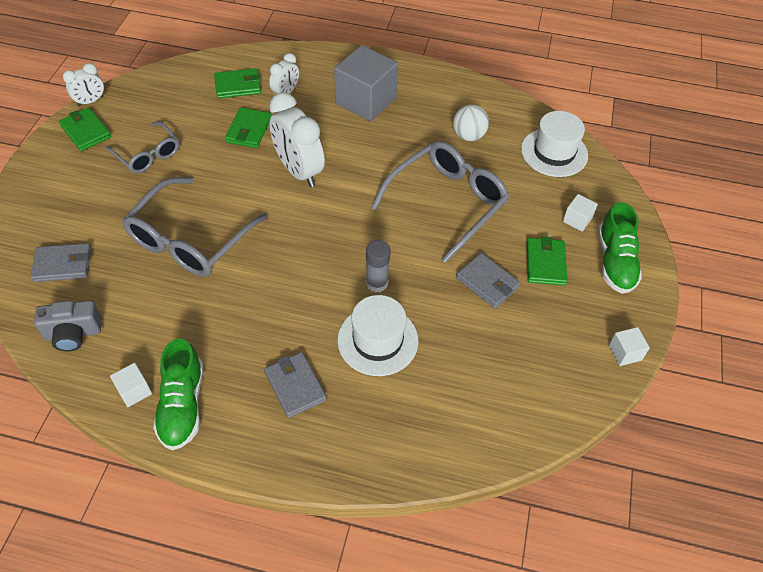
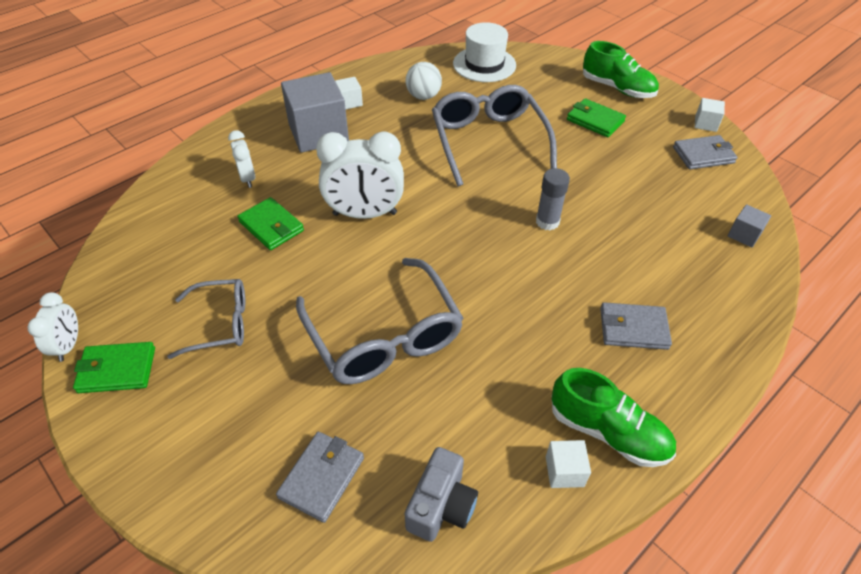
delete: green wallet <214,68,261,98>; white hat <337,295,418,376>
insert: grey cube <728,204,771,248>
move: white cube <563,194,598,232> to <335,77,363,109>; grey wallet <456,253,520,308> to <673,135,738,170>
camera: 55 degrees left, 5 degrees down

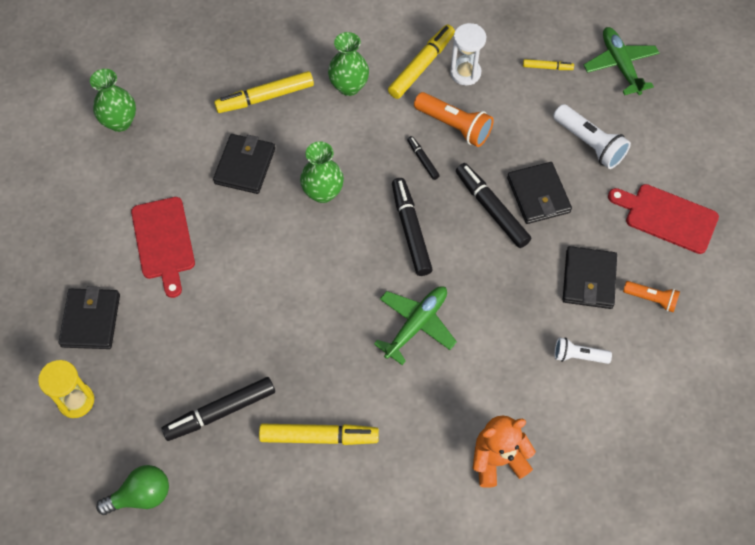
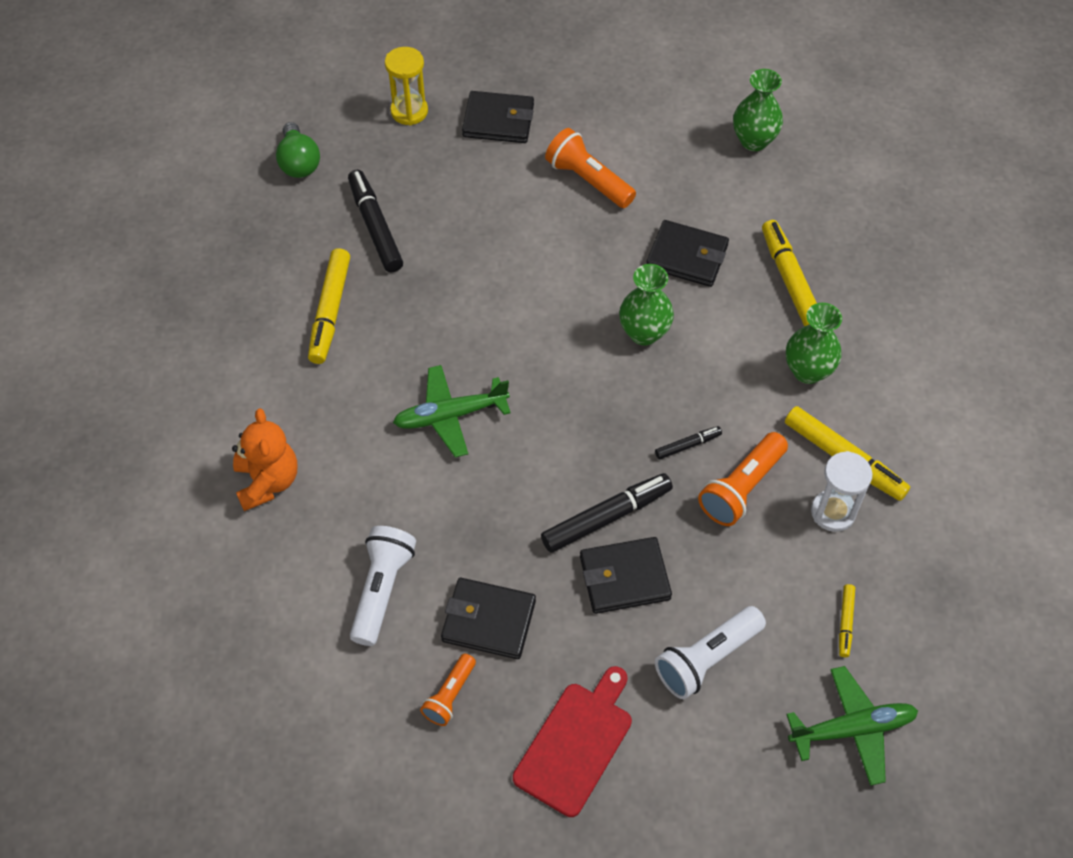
delete: black marker <392,178,433,276>
replace: red cutting board <131,197,195,298> to orange flashlight <545,128,636,208>
rotate: green plane <374,286,457,365> = <393,365,511,458> 120 degrees clockwise
resize: white flashlight <554,337,612,364> = <350,526,416,646> x1.62
camera: 95 degrees right, 5 degrees down

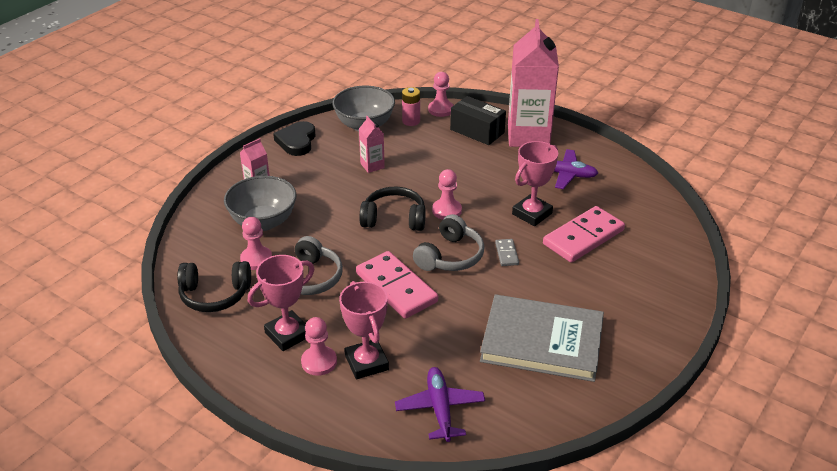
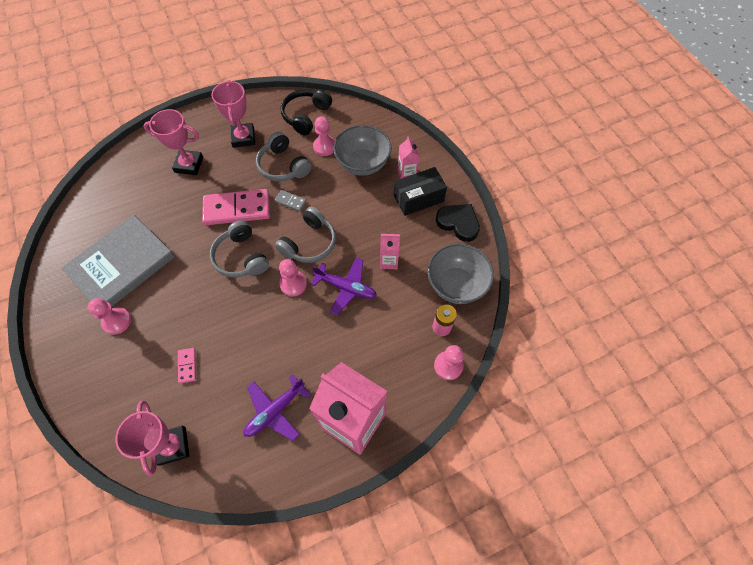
move: pink pawn <301,317,337,376> to <88,298,131,335>; pink trophy <512,141,558,226> to <115,401,189,476>; grey domino <495,239,519,266> to <275,190,306,212>; purple plane <395,367,485,442> to <311,258,377,315>; black box <450,96,506,145> to <394,167,447,216>
recolor: black headphones <360,187,426,231> to grey headphones <275,207,336,263>
resize: pink domino <543,206,625,263> = <178,348,196,383> x0.45
camera: 120 degrees right, 25 degrees up

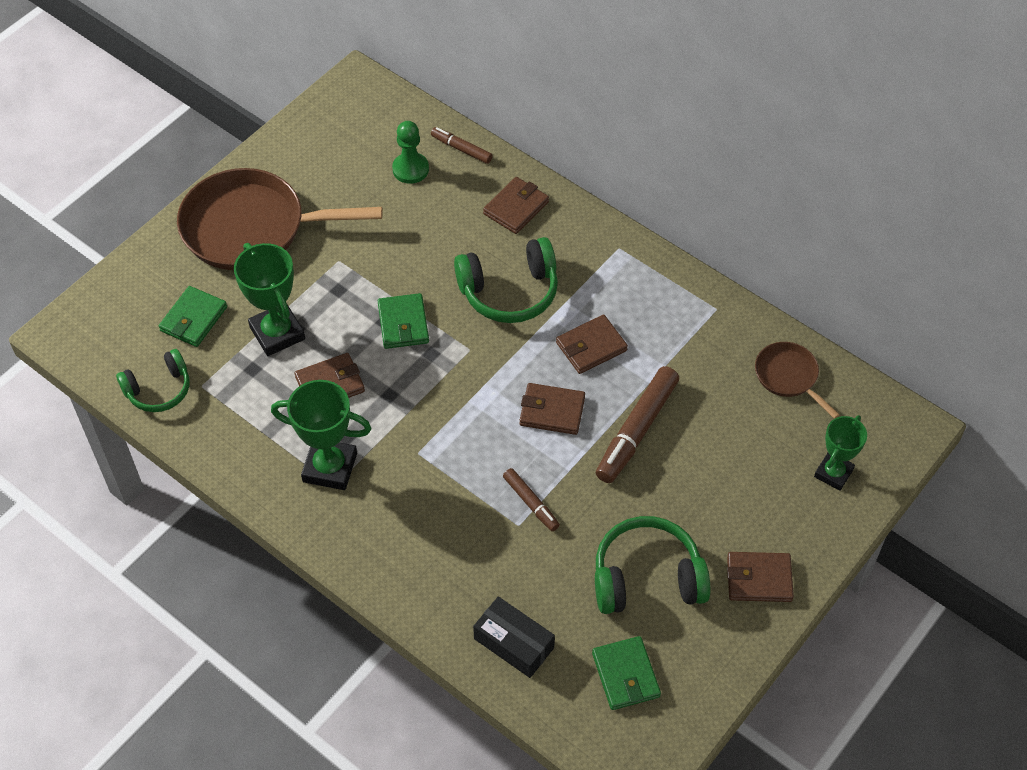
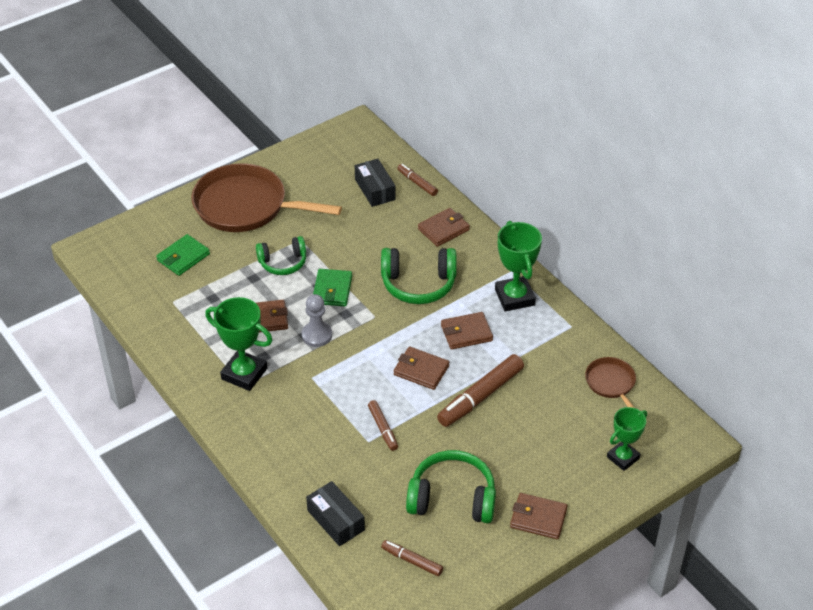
insert: grey pawn <302,294,332,347>
move: green headphones <116,349,189,412> to <256,236,306,275>; green trophy <234,243,305,356> to <495,221,542,311>
replace: green pawn <392,121,429,184> to black box <355,159,396,207>; green wallet <592,636,661,710> to brown marker <381,540,443,576>
camera: 15 degrees right, 10 degrees down

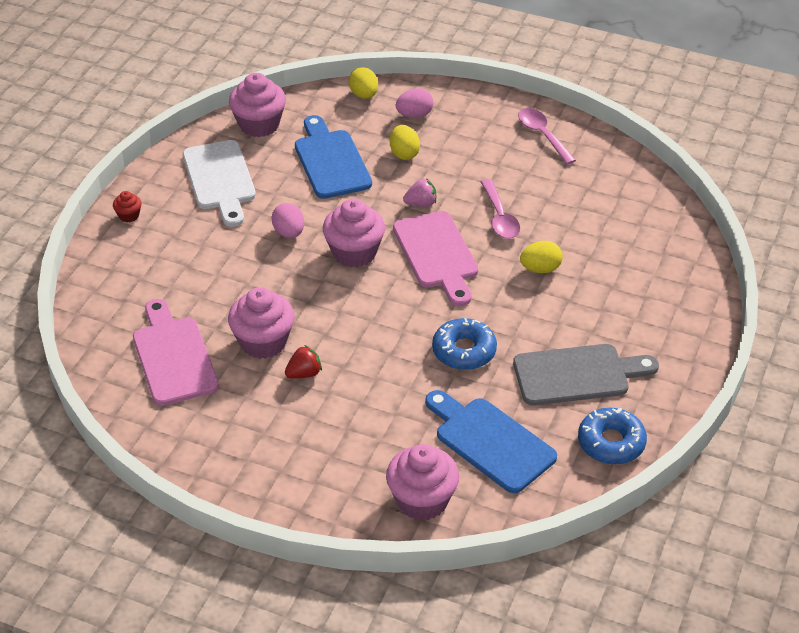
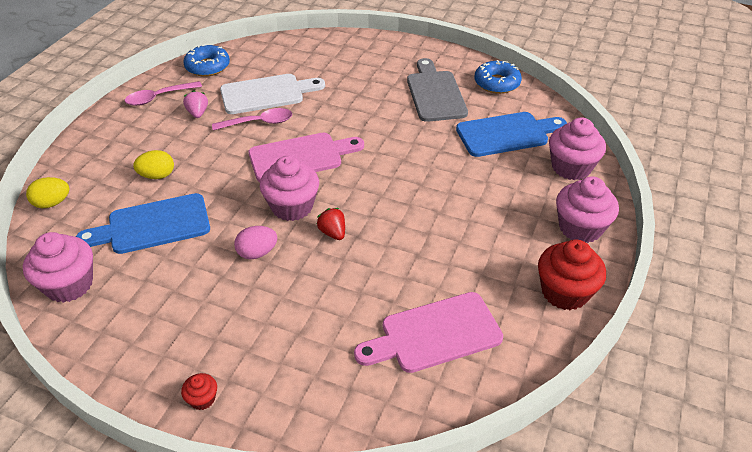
delete: pink egg <396,88,433,118>; yellow egg <520,241,563,273>
insert: red cupcake <538,239,606,310>
move: blue donut <432,318,497,370> to <183,44,230,77>; pink strawberry <403,178,436,207> to <183,90,208,118>; white cutting board <183,140,256,227> to <220,74,325,114>; red strawberry <285,345,322,379> to <316,208,345,240>; pink cupcake <228,287,294,359> to <556,176,619,243>
rotate: blue cutting board <425,390,557,493> = <456,112,567,157> 150 degrees counterclockwise
camera: 90 degrees left, 0 degrees up

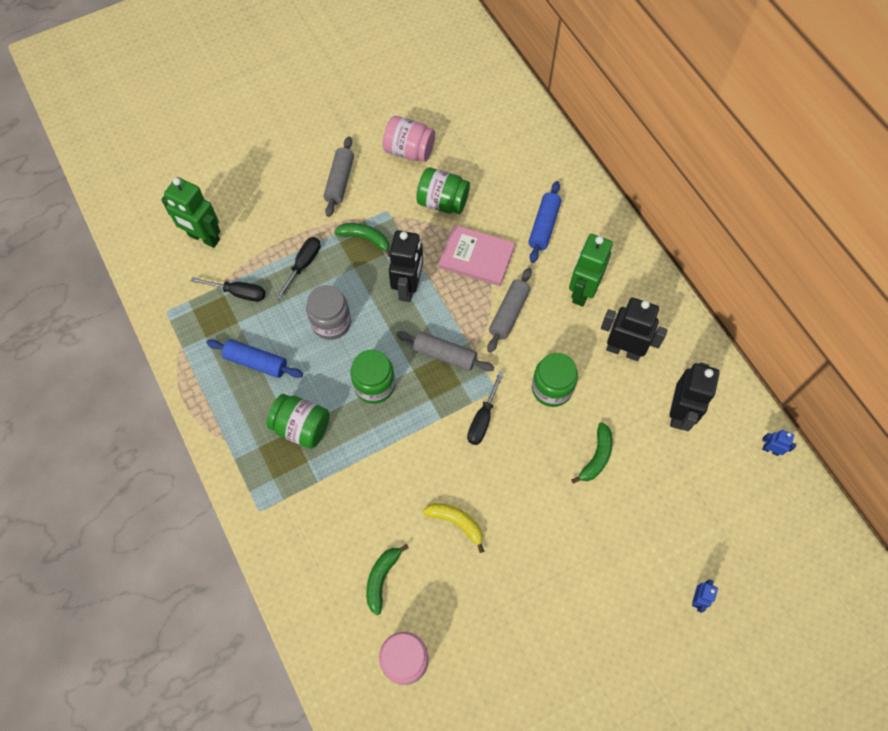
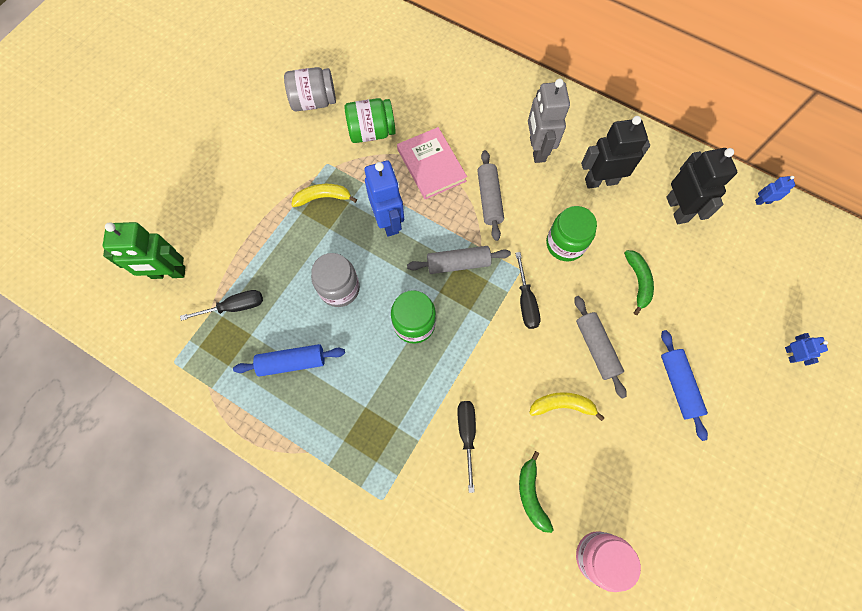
delete: green jar <267,394,330,449>
move: black screwdriver <275,237,320,300> to <457,401,476,493>; grey rolling pin <324,136,354,217> to <574,296,627,399>; blue rolling pin <528,181,561,263> to <661,330,708,441>
recolor: pink jar <383,116,435,162> to grey jar <284,67,336,111>; green banana <334,223,390,257> to yellow banana <291,184,357,207>; black robot <389,230,423,302> to blue robot <365,160,404,237>; green robot <569,234,613,307> to grey robot <528,79,570,163>
rotate: pink book <439,225,515,286> = <397,127,467,199> 75 degrees clockwise
camera: 30 degrees left, 5 degrees up

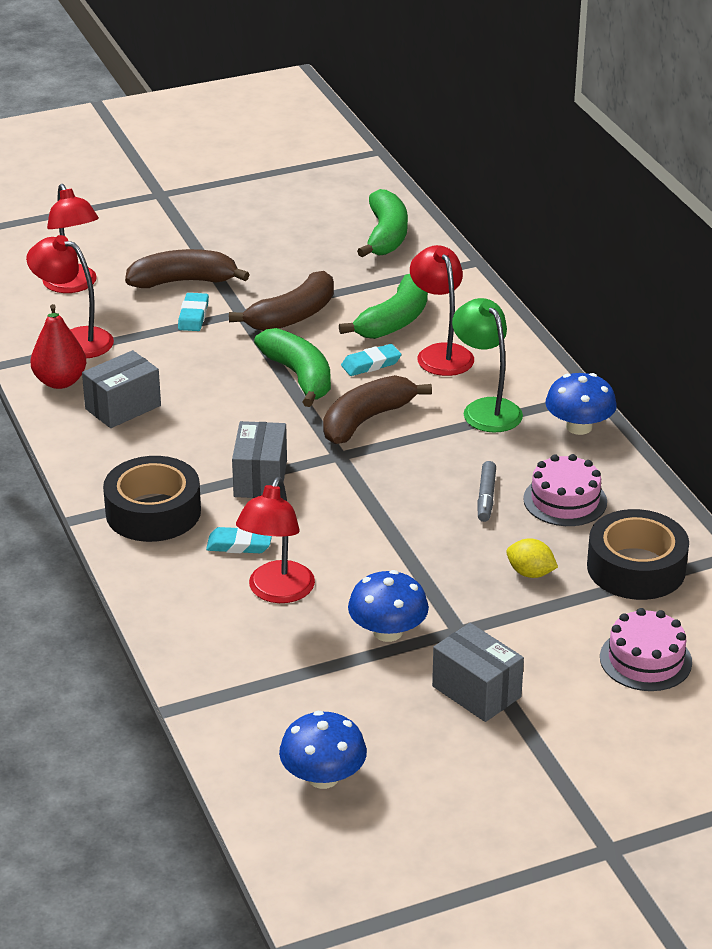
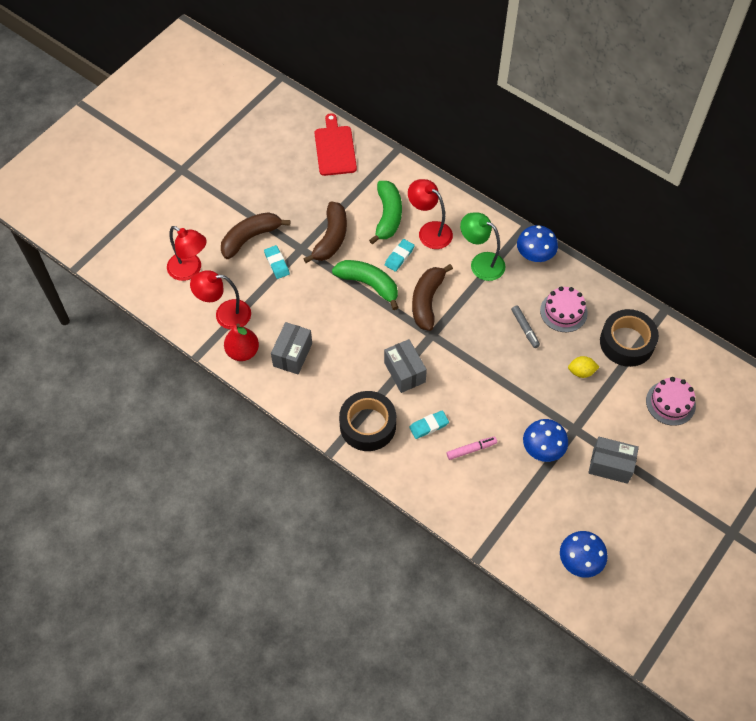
replace: green banana <357,189,408,257> to red cutting board <315,113,357,176>; red lamp <236,477,315,603> to pink marker <447,437,497,460>
camera: 30 degrees left, 25 degrees up

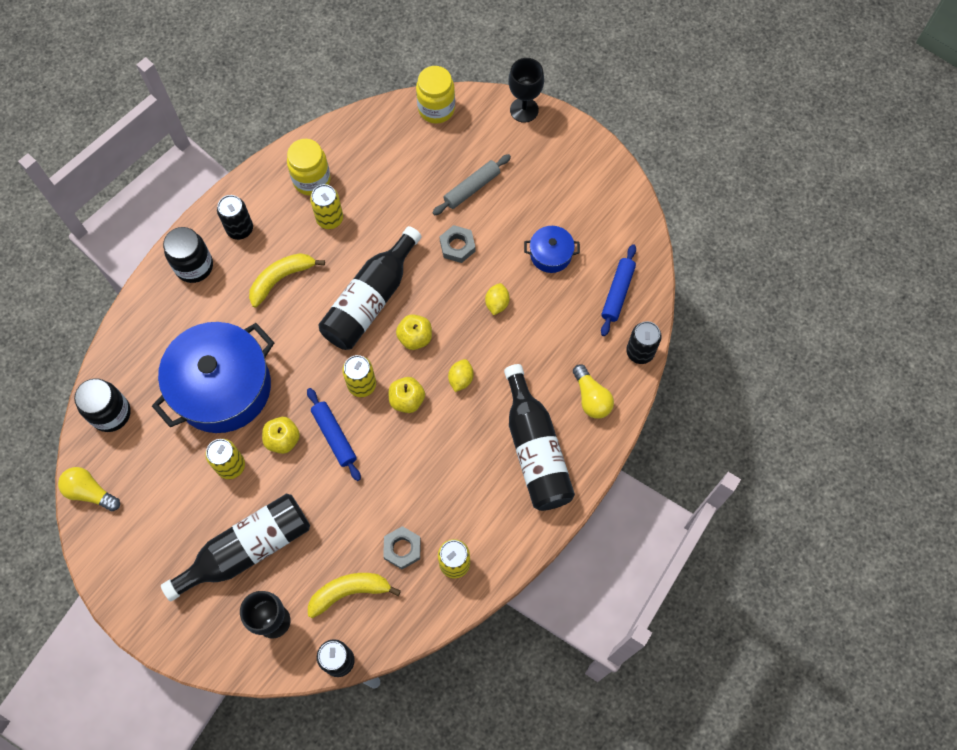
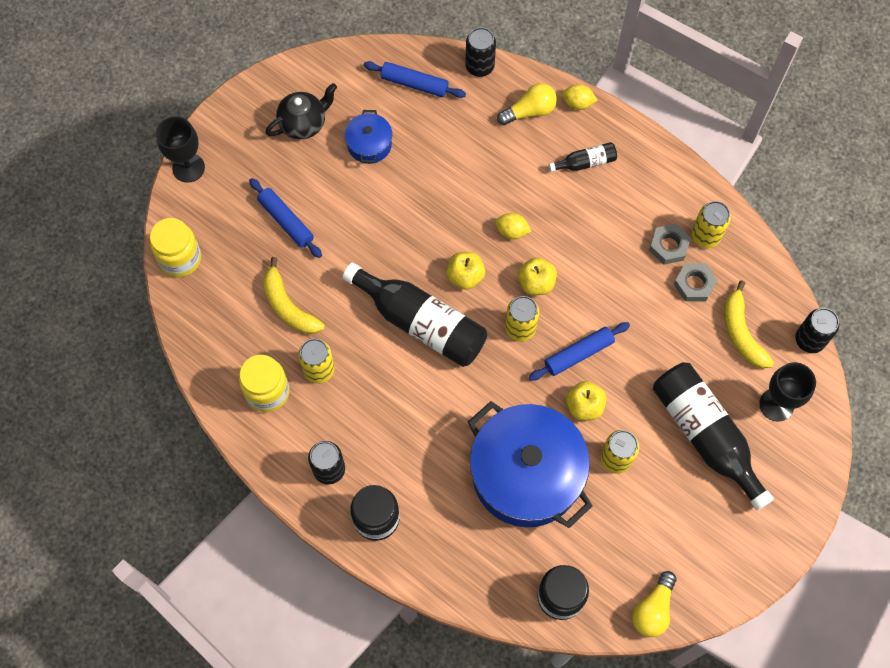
insert: black teapot <265,83,337,139>
move: yellow banana <249,253,325,308> to <263,257,325,334>; yellow lemon <485,283,510,315> to <562,84,598,110>; grey nut <440,225,475,263> to <649,224,691,265>
recolor: grey rolling pin <432,154,511,215> to blue rolling pin <249,178,322,258>
resize: black bottle <504,364,575,511> = <549,142,617,172> x0.46
camera: 90 degrees left, 0 degrees up

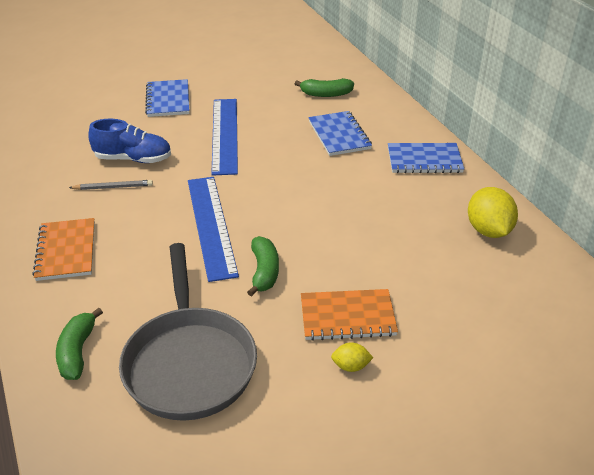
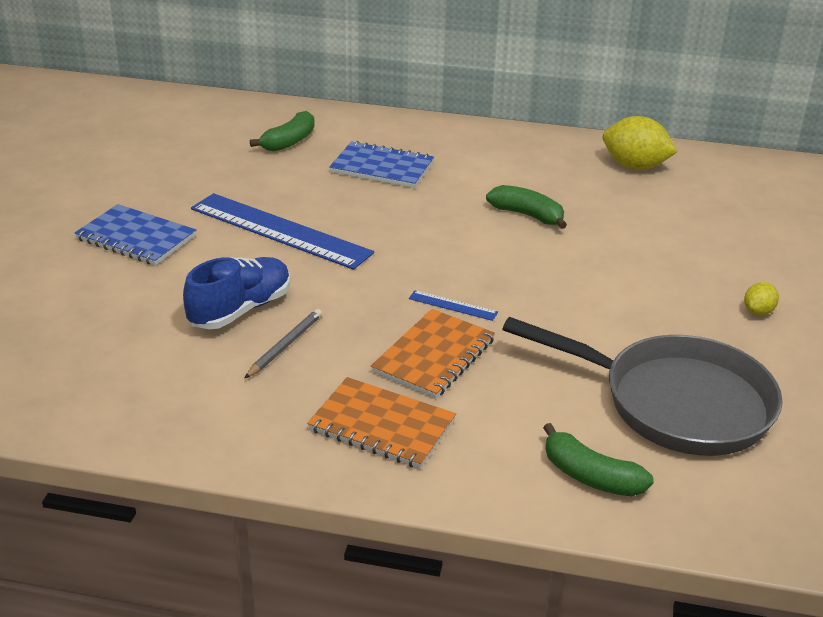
delete: blue notebook <388,143,464,173>
move: orange notebook <301,289,398,341> to <371,309,495,398>; green banana <247,236,279,297> to <486,185,567,229>
resize: blue ruler <188,177,239,282> = <409,290,498,321> x0.41
camera: 55 degrees left, 5 degrees down

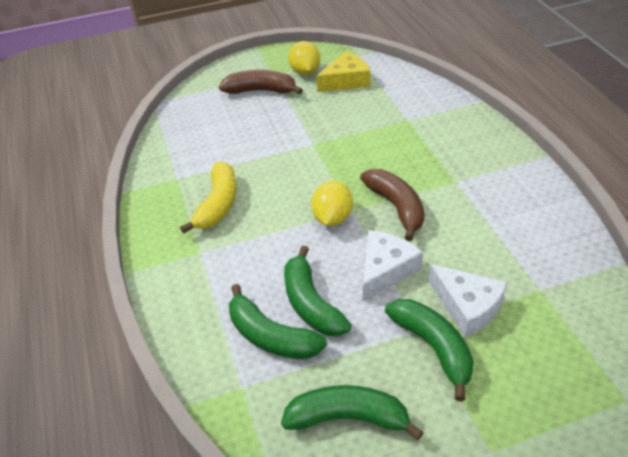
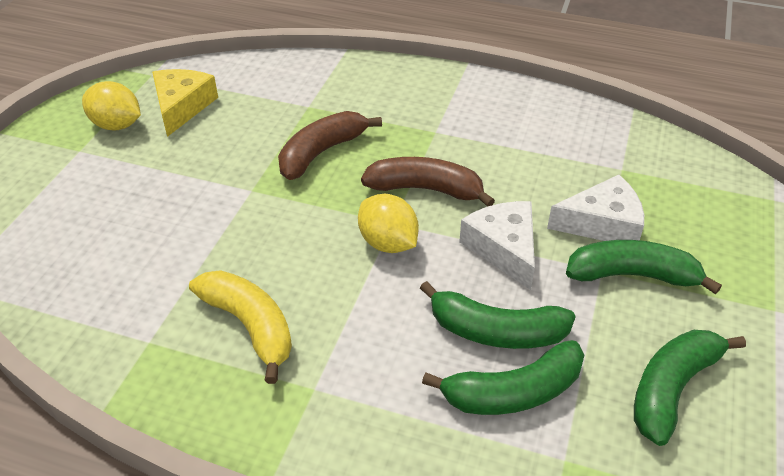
move: brown banana <219,70,303,95> to <278,111,382,180>
camera: 55 degrees left, 0 degrees up

